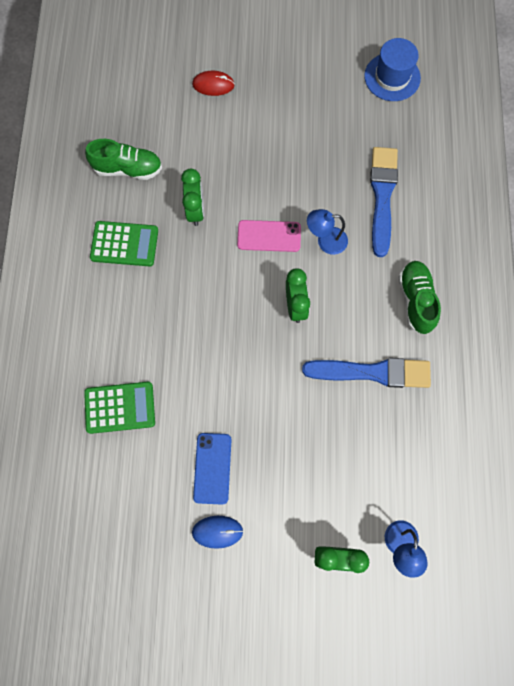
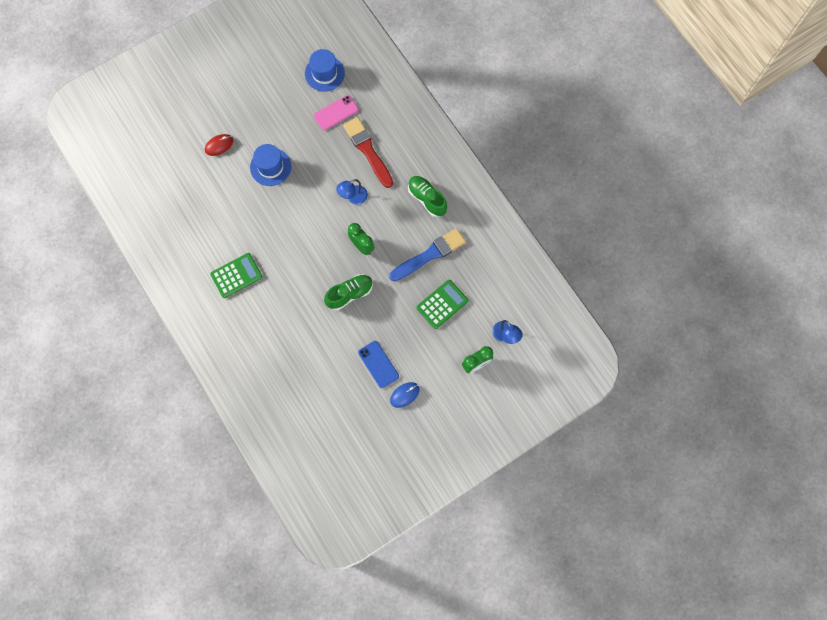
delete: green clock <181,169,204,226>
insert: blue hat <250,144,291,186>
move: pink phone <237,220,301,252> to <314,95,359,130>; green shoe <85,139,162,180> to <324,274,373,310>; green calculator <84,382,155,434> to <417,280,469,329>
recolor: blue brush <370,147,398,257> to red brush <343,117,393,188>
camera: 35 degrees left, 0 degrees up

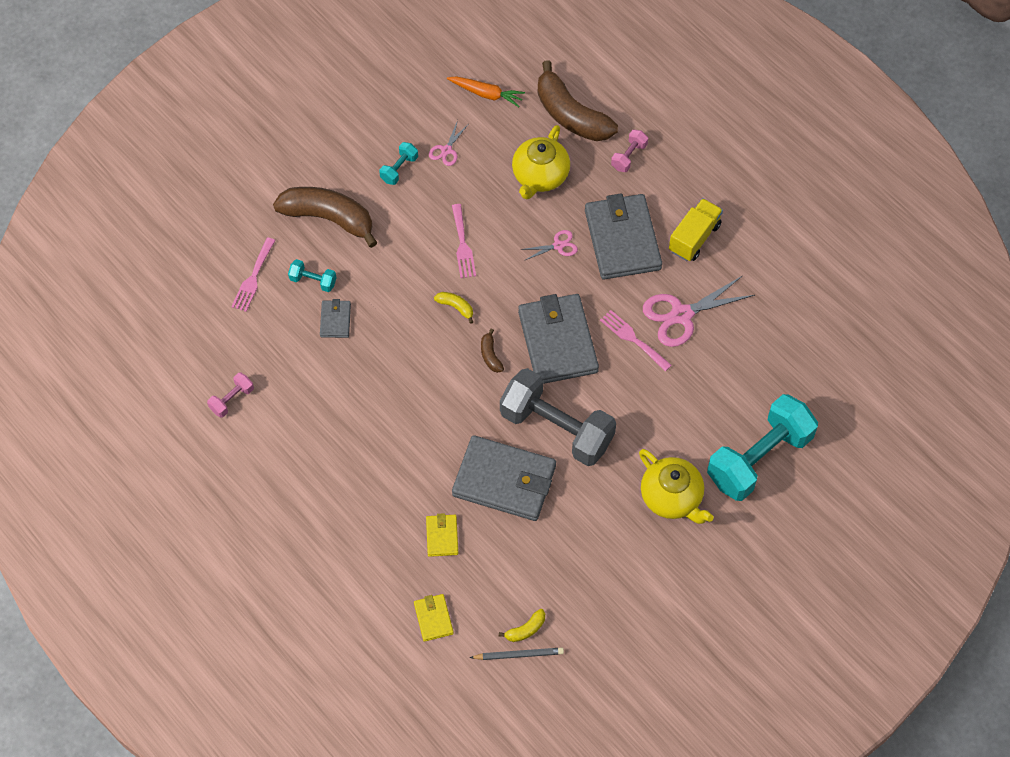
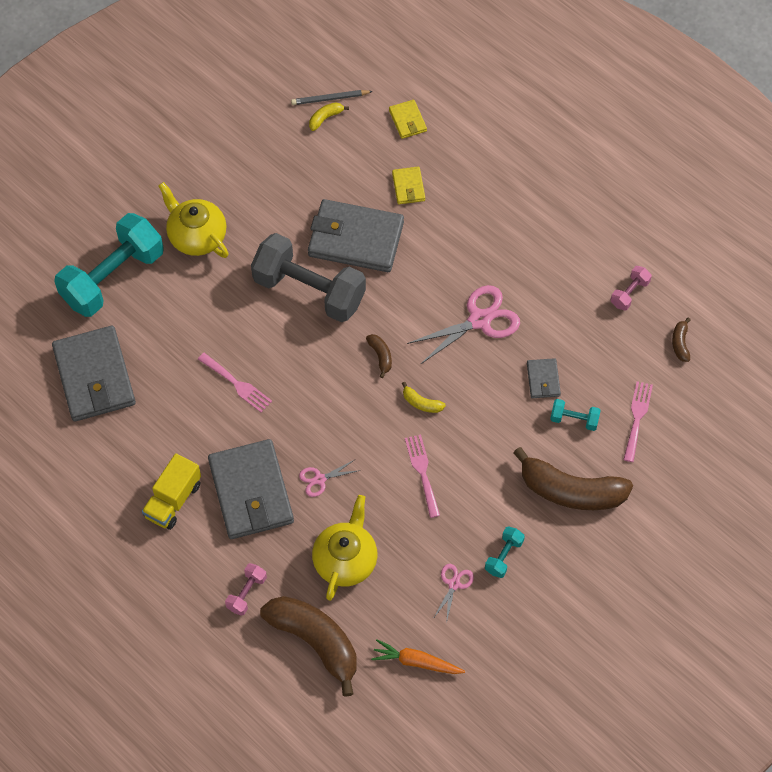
insert: brown banana <672,317,690,362>
move: grey wallet <518,294,599,384> to <52,326,136,422>; pink scissors <643,276,755,347> to <407,285,520,364>
camera: 175 degrees right, 0 degrees up

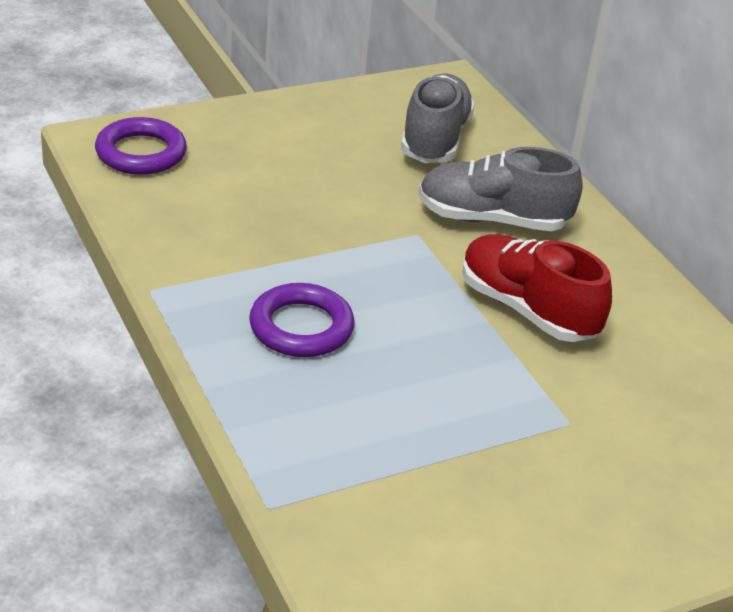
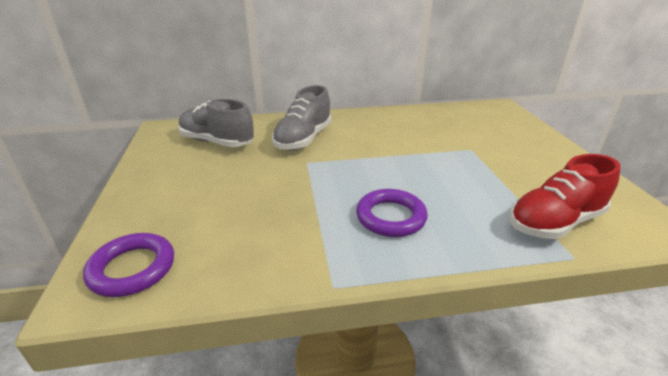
move: red shoe <462,235,612,342> to <510,154,621,239>
camera: 70 degrees left, 5 degrees down

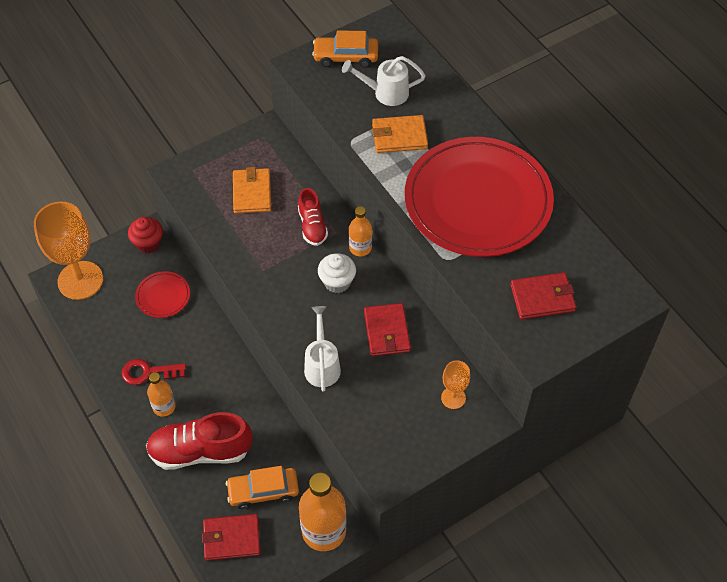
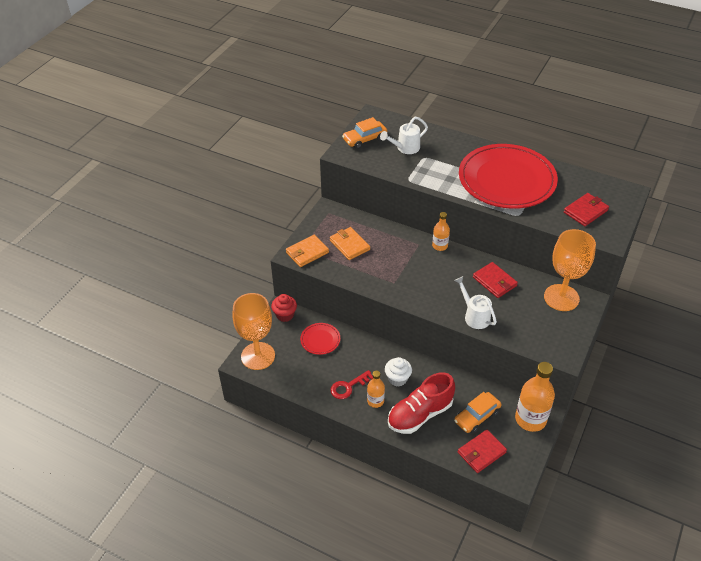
delete: red shoe <298,188,328,246>
move: orange wallet <372,115,428,153> to <286,235,329,267>; white cupcake <318,253,356,293> to <385,357,412,387>
resize: orange goblet <441,360,470,409> = <544,229,596,311> x2.10
camera: 30 degrees left, 10 degrees down

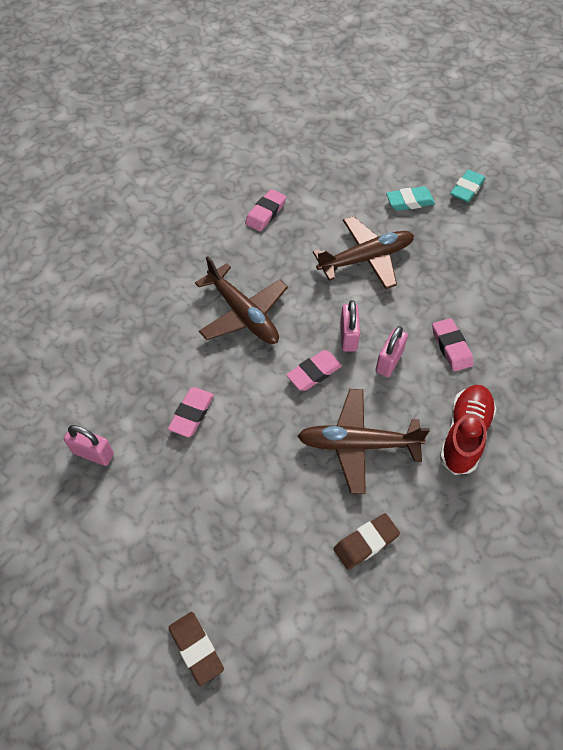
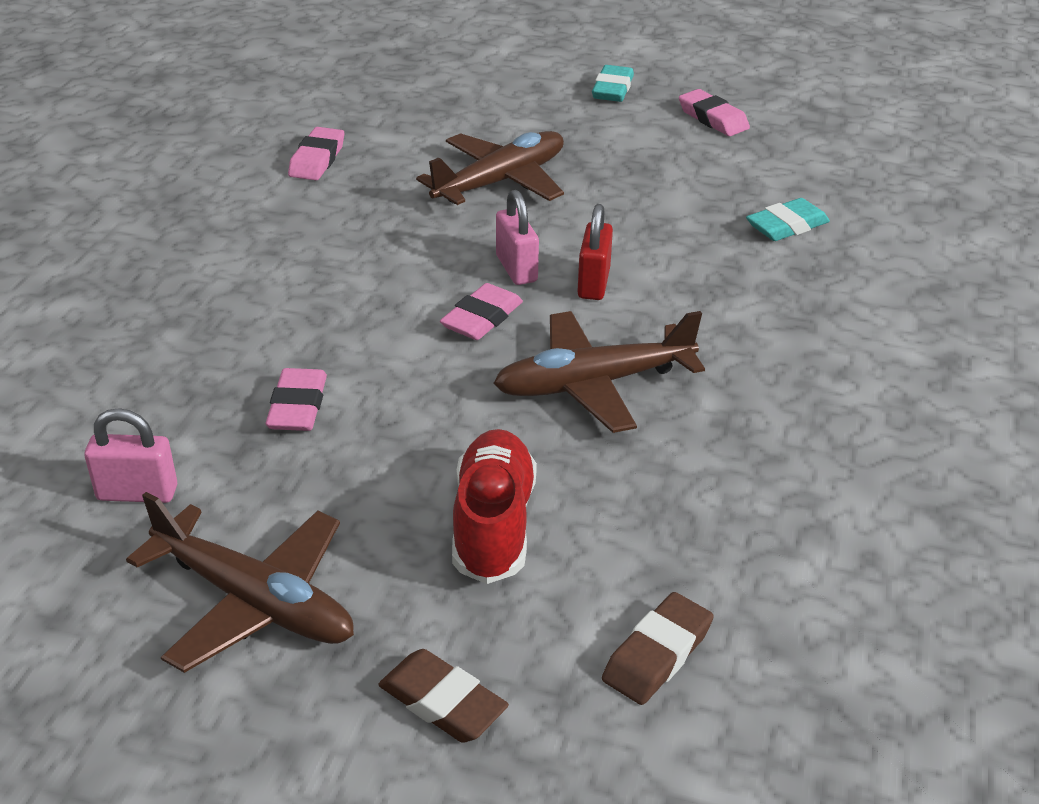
move: brown plane <195,256,288,344> to <126,492,354,673>; red shoe <440,385,496,475> to <452,429,537,584>; brown eraser <334,513,400,570> to <602,592,714,705>; pink eraser <432,318,473,372> to <679,89,750,136>; turquoise eraser <386,186,435,211> to <746,198,830,241>
recolor: pink padlock <376,326,408,377> to red padlock <577,204,613,300>
camera: 20 degrees left, 20 degrees down

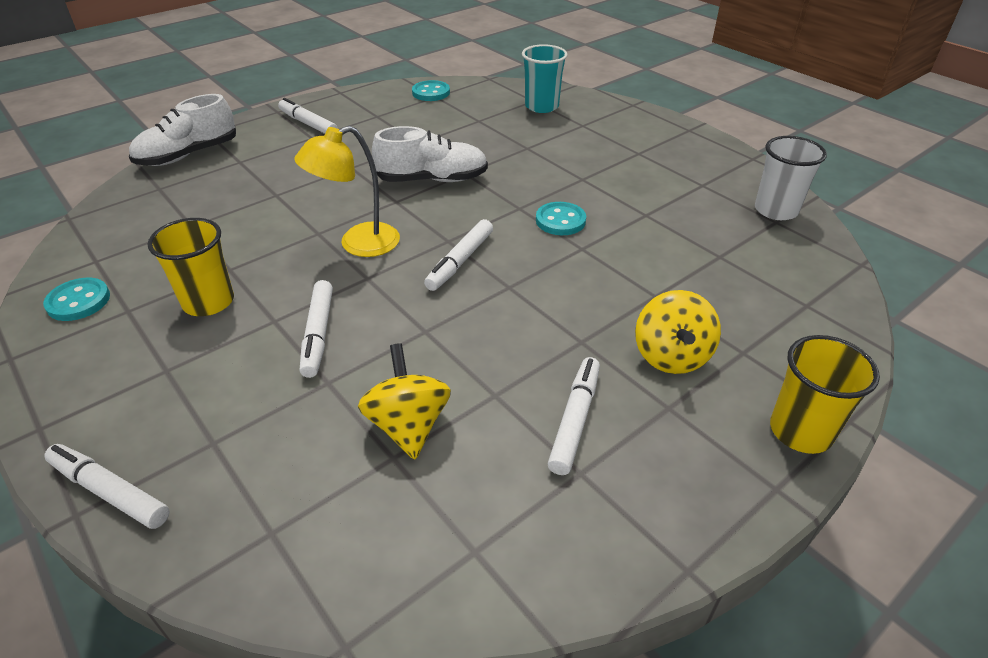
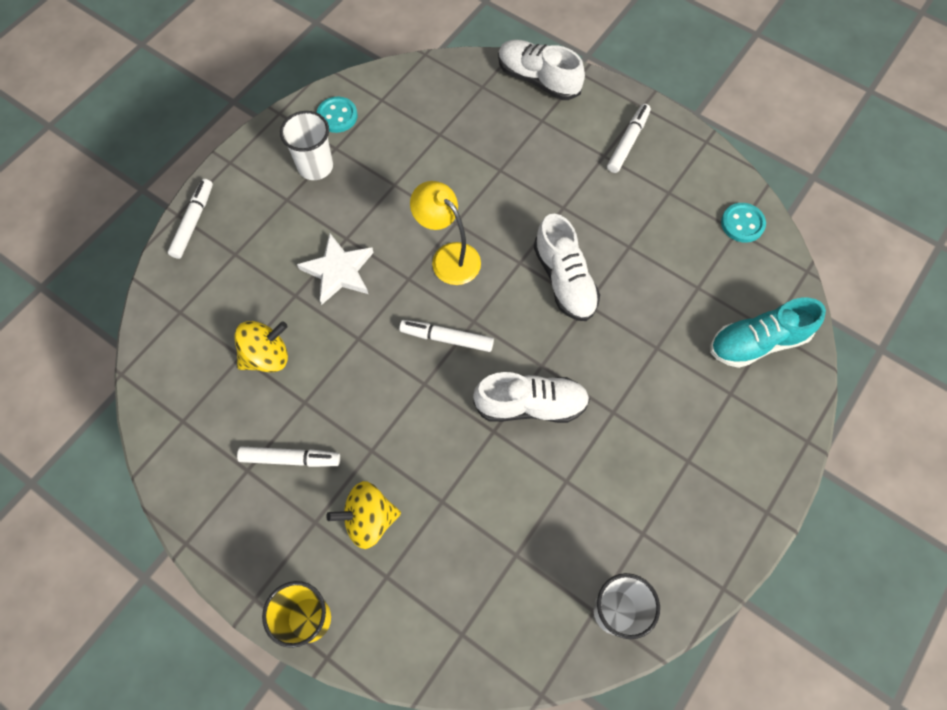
delete: yellow cup <148,218,234,316>
insert: white cup <280,111,333,180>
replace: white marker <300,280,333,378> to white star <297,233,374,305>; turquoise button <536,202,586,235> to white shoe <473,372,590,423>; turquoise cup <522,44,568,113> to turquoise shoe <710,298,826,368>
camera: 75 degrees right, 25 degrees up

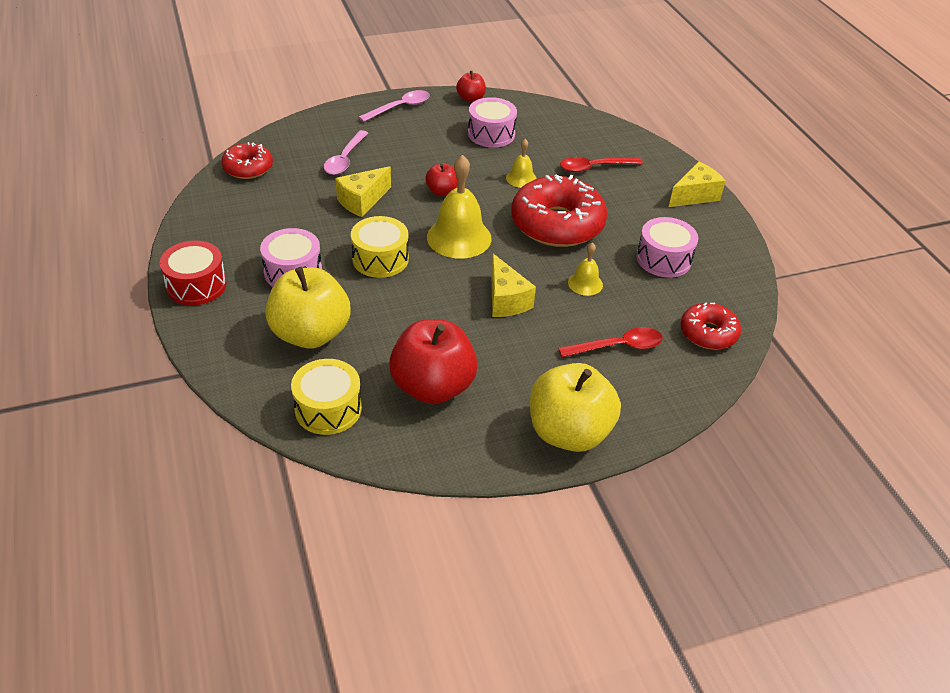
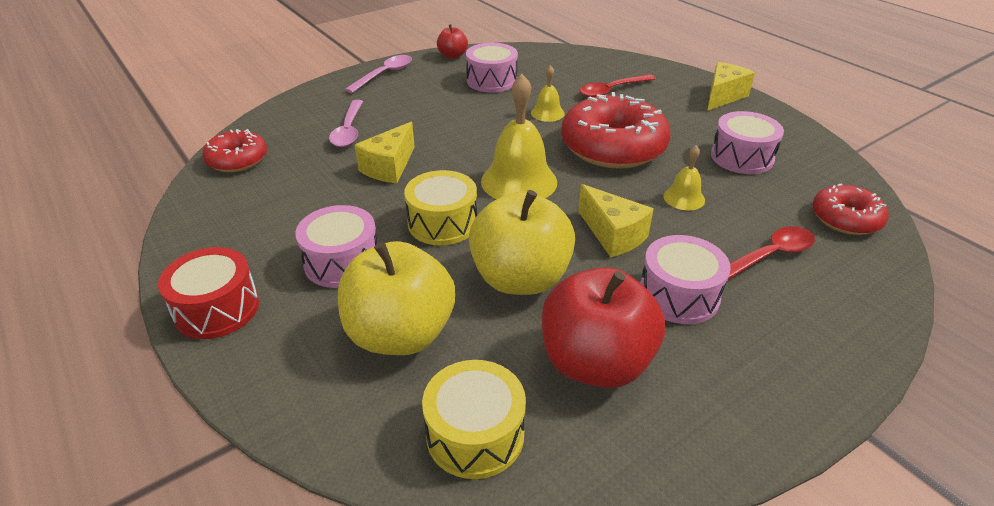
delete: red apple <425,163,458,196>
insert: pink drum <640,235,731,324>
move: yellow apple <530,363,621,452> to <469,190,575,295>
camera: 15 degrees left, 5 degrees down

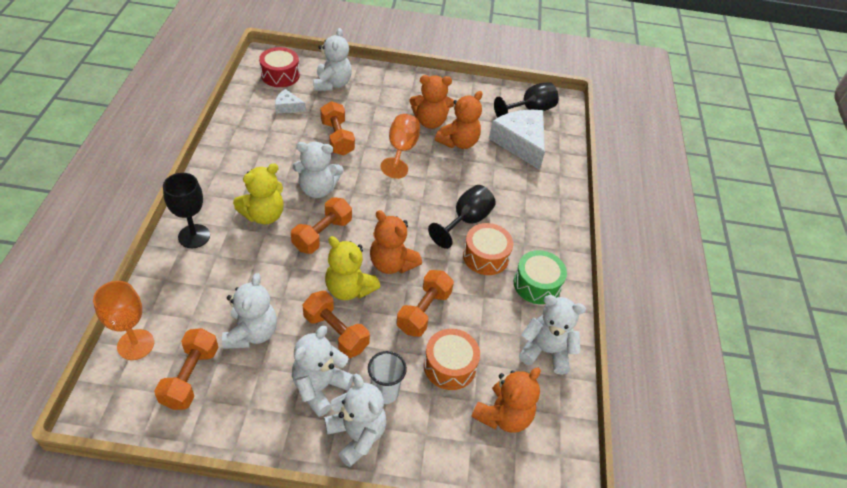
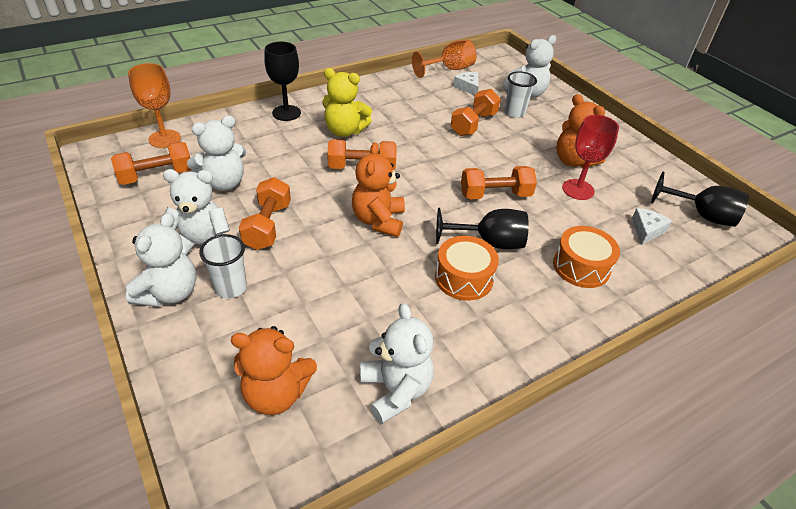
delete: red drum <259,47,300,87>; white teddy bear <293,142,343,198>; yellow teddy bear <325,236,380,300>; green drum <514,250,567,304>
insert: white cup <504,71,537,118>
move: orange goblet <381,114,420,179> to <412,40,476,78>; orange dumbbell <397,270,454,337> to <461,166,537,199>; orange drum <424,329,480,390> to <553,226,620,288>
replace: orange teddy bear <435,91,482,149> to red goblet <562,115,619,200>
resize: white cheese <489,110,545,170> = <632,208,672,245> x0.47
camera: 55 degrees right, 5 degrees down

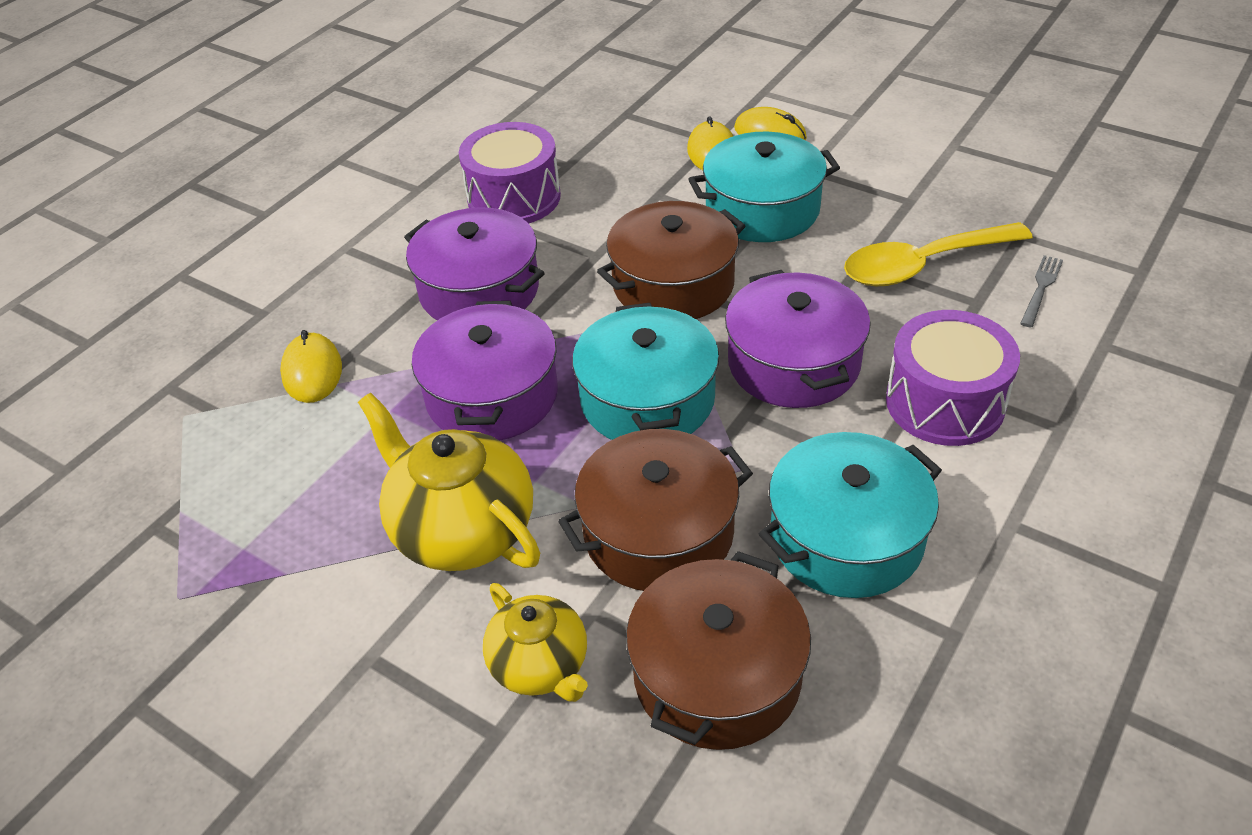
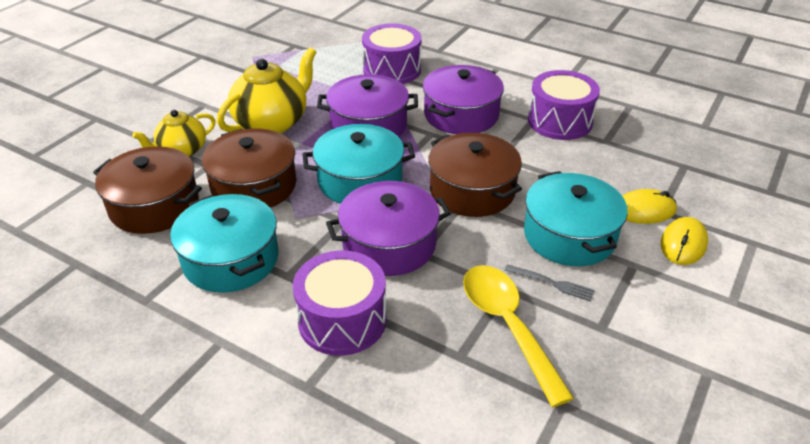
move: grey fork <1020,255,1063,327> to <505,264,595,302>
replace: yellow mouse <280,330,342,403> to purple drum <362,24,422,84>
camera: 85 degrees right, 5 degrees down

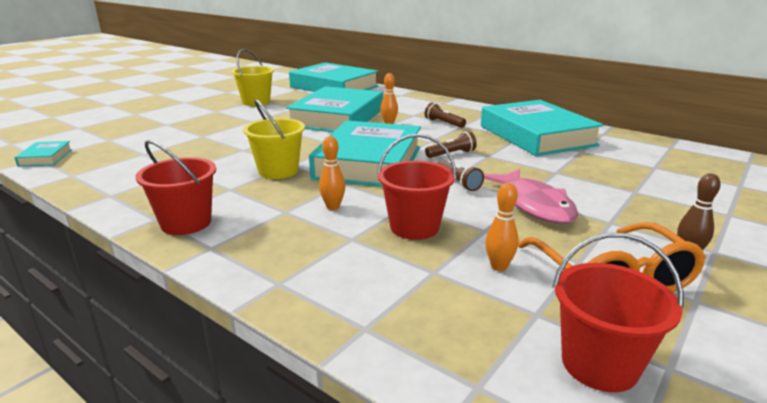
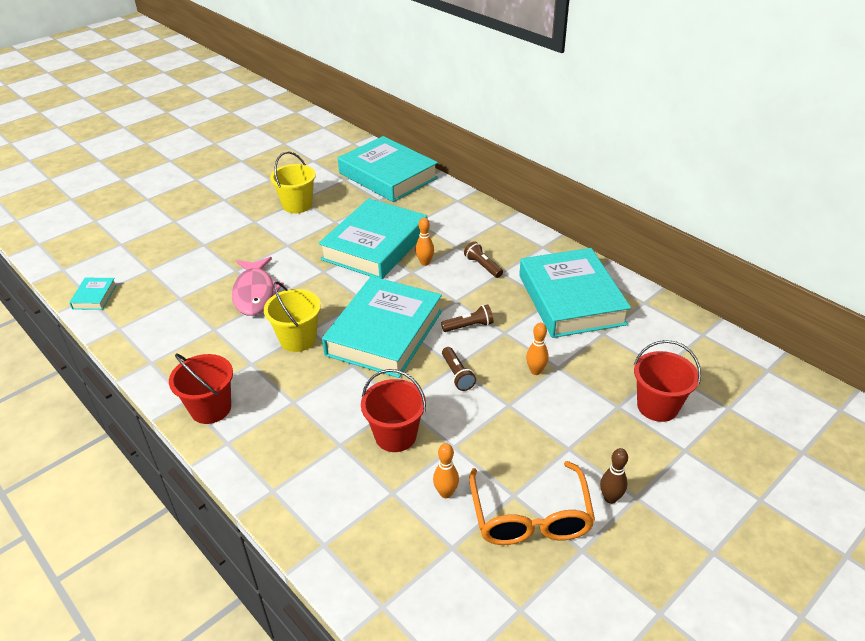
move: pink fish <484,169,579,224> to <232,257,284,316>; orange bowling pin <319,136,345,210> to <526,323,549,375>; red bucket <552,233,683,392> to <634,340,701,422>
camera: 10 degrees right, 15 degrees up

